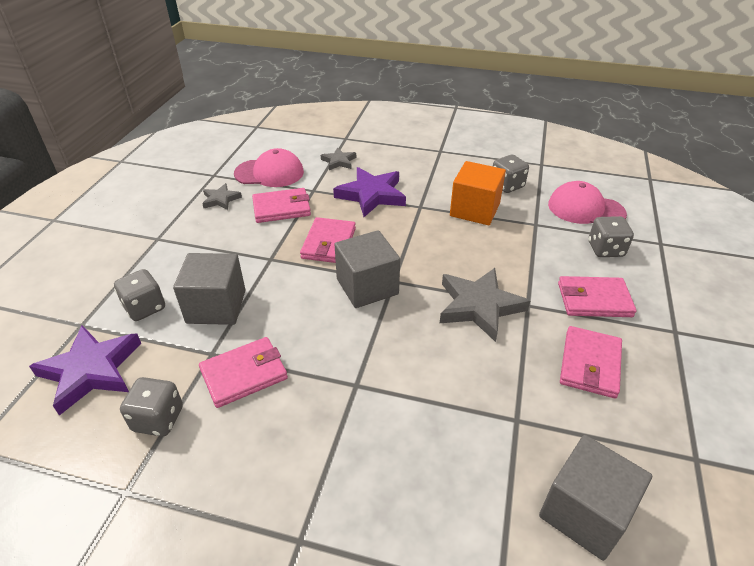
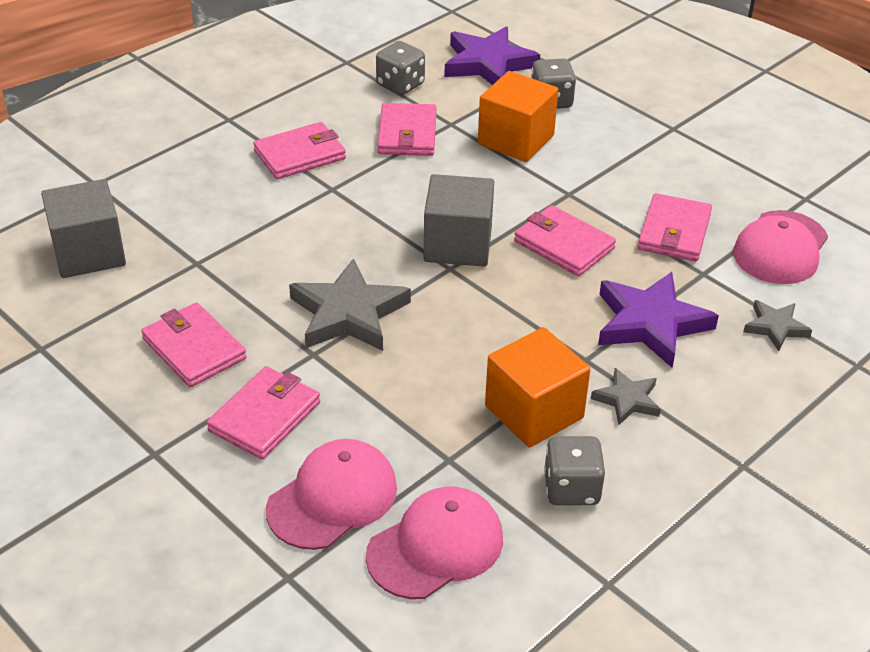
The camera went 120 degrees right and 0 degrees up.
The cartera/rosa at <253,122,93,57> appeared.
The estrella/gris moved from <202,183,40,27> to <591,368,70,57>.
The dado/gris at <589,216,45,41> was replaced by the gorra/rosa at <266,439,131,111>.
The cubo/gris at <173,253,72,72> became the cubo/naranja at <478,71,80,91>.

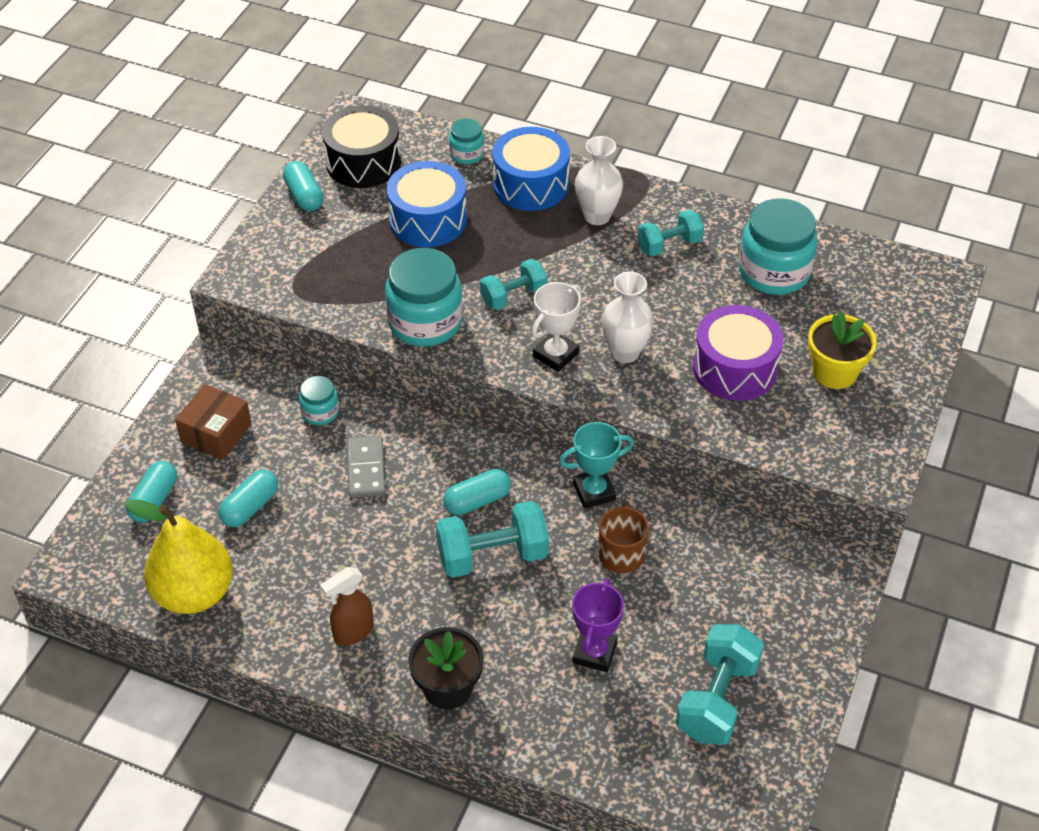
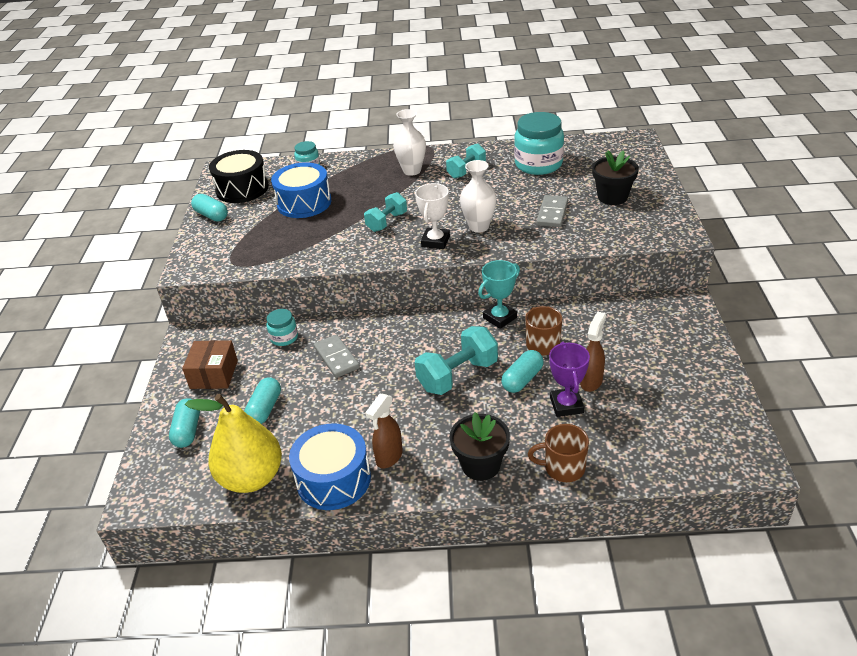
The camera went 20 degrees left and 10 degrees down.
The tarro/turquesa at <385,248,78,99> disappeared.
The mancuerna/turquesa at <676,624,88,121> disappeared.
The taza/marrón at <528,424,61,58> appeared.
The pulverizador/marrón at <580,311,26,81> appeared.
The cápsula/turquesa moved from <443,469,68,46> to <501,350,43,43>.
The tambor/azul moved from <492,127,78,84> to <289,423,82,87>.
The tambor/morado at <693,305,90,96> was replaced by the ficha de dominó/gris at <537,195,31,32>.
The maceta/amarillo at <808,311,69,78> became the maceta/negro at <592,150,47,55>.

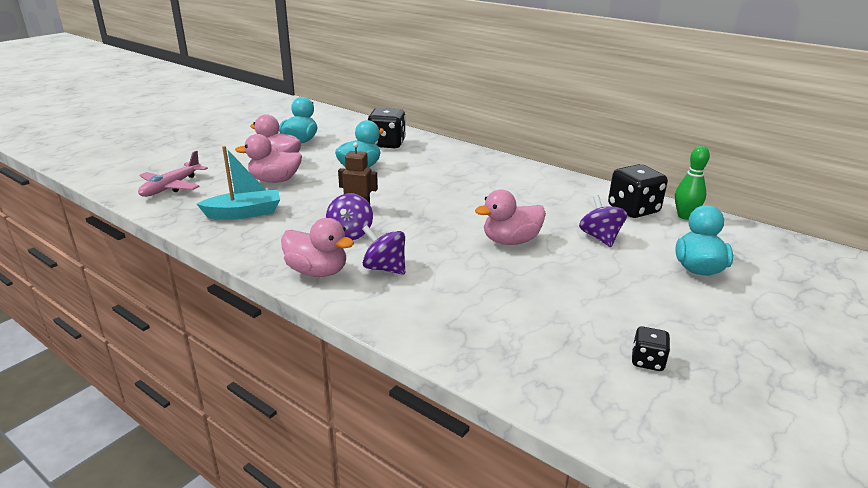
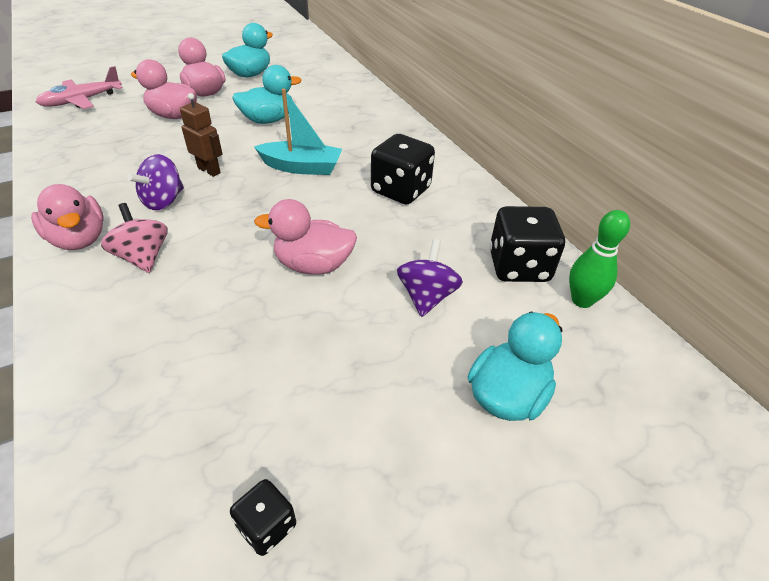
The camera went 25 degrees right and 15 degrees up.
The barco/turquesa moved from <197,146,83,74> to <254,89,88,86>.
The dado/negro moved from <368,108,38,40> to <371,134,64,70>.
The peonza/morado at <362,225,43,50> became the peonza/rosa at <101,203,67,70>.

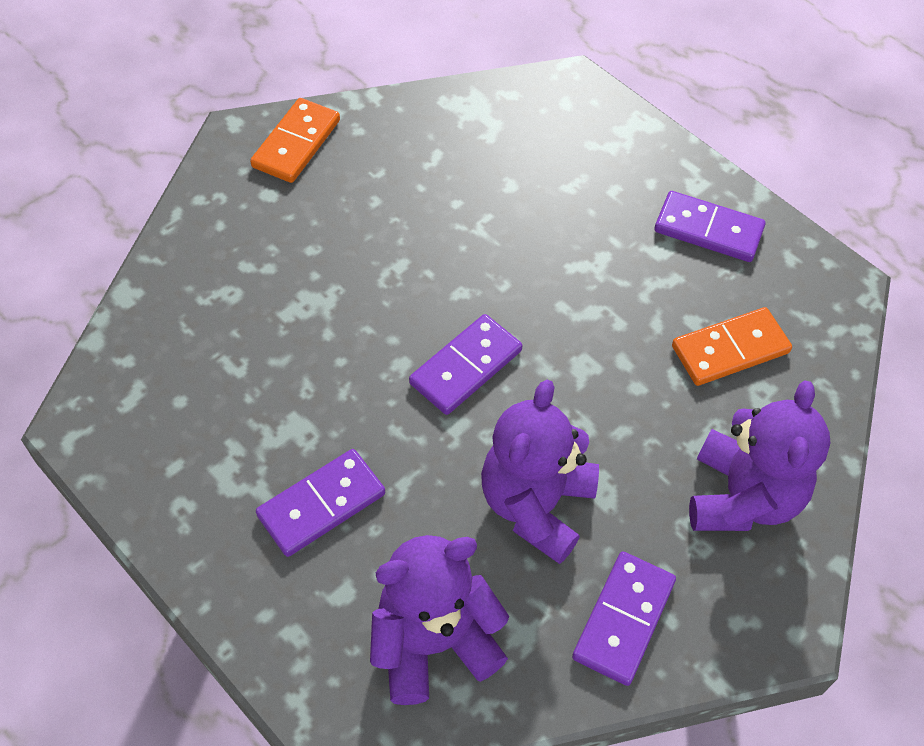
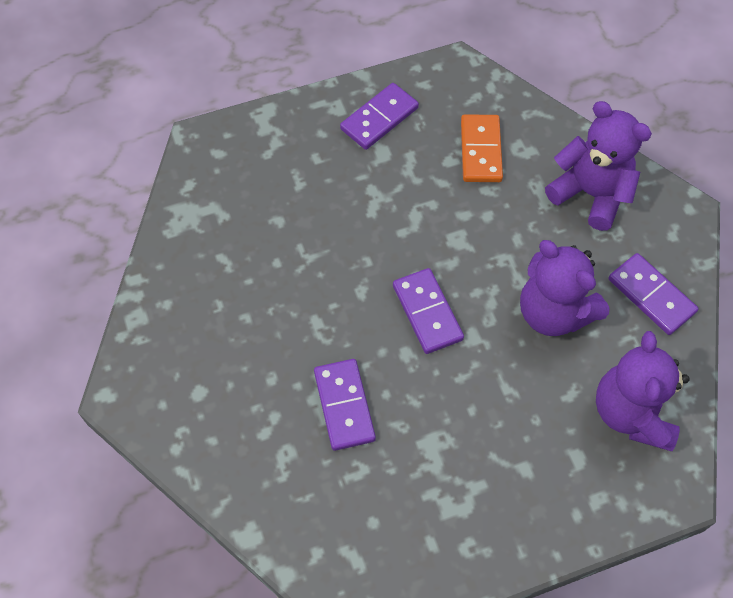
The camera went 65 degrees left and 5 degrees up.
The ficha de dominó/naranja at <250,98,90,85> disappeared.
The ficha de dominó/morado moved from <256,449,129,108> to <314,359,62,92>.

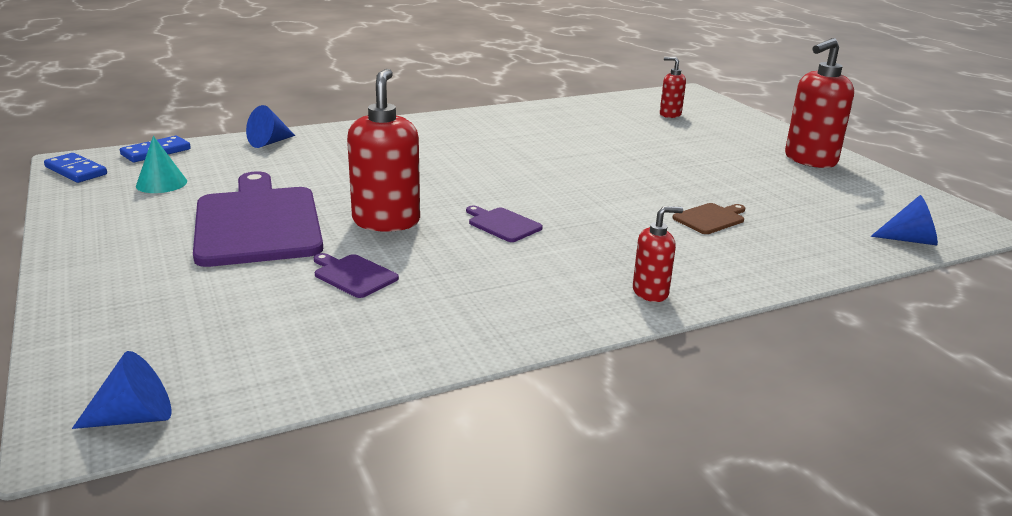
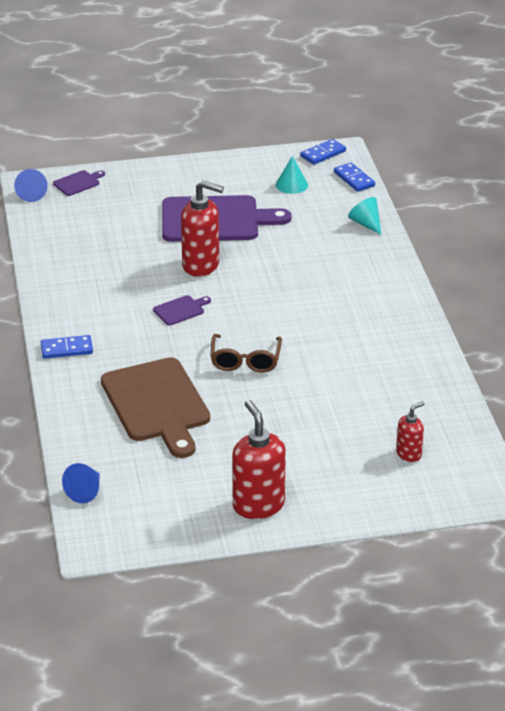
The camera went 105 degrees right and 10 degrees up.
The gafas/marrón at <210,334,72,39> appeared.
The tabla de cortar/morado moved from <314,253,85,45> to <53,170,52,26>.
The dispensador de jabón/rojo at <633,206,50,96> was replaced by the ficha de dominó/azul at <41,335,52,24>.
The cono/azul at <246,105,49,43> became the cono/turquesa at <348,197,34,38>.
The tabla de cortar/marrón at <673,203,72,31> changed to 2.36 times the size.

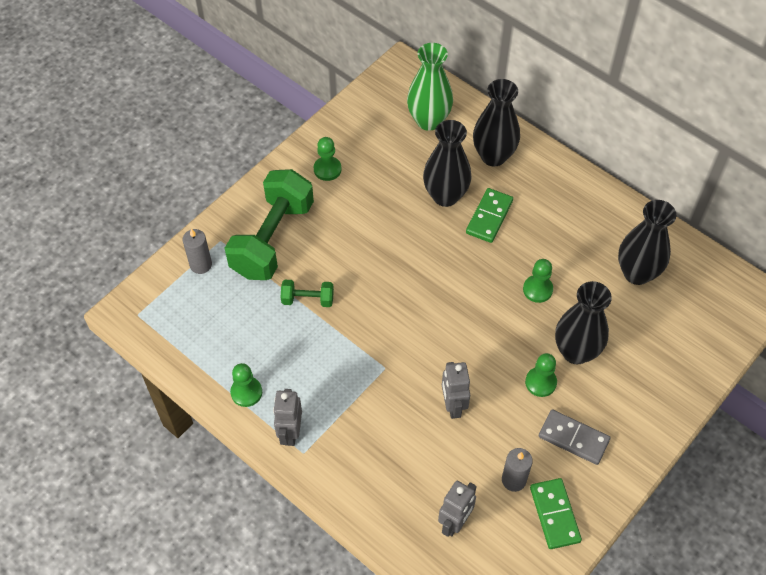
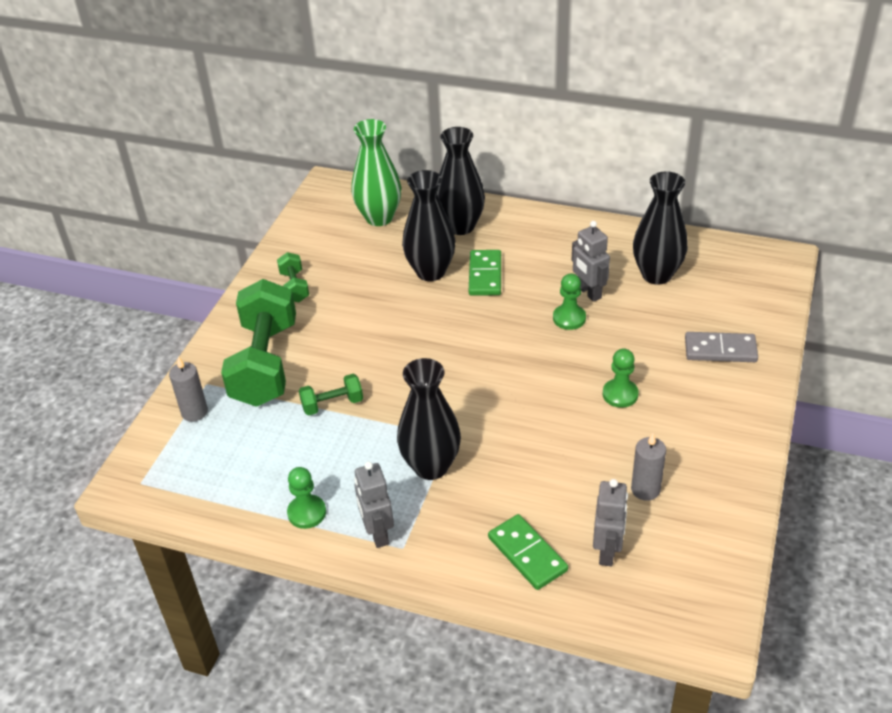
The camera went 20 degrees left and 15 degrees down.
The robot/gris moved from <442,362,28,57> to <572,221,38,81>.
The ficha de dominó/verde moved from <530,478,52,71> to <488,514,80,76>.
The ficha de dominó/gris moved from <539,409,71,56> to <685,332,73,30>.
The florero/negro moved from <555,281,57,83> to <397,358,64,122>.
The peón/verde at <314,137,27,44> was replaced by the mancuerna/verde at <277,252,32,50>.

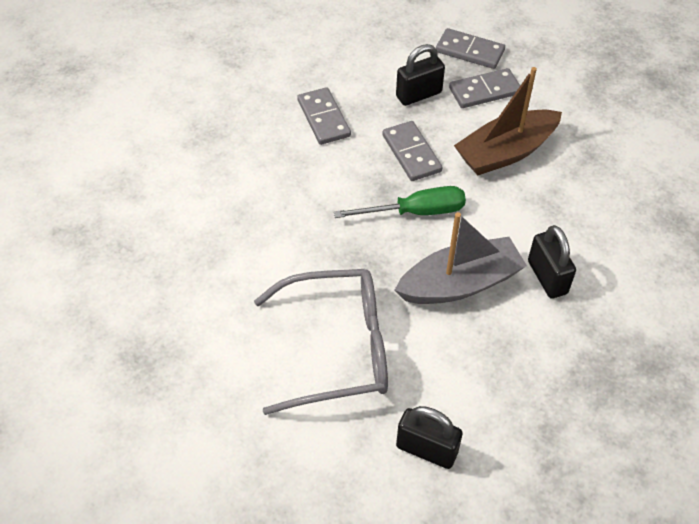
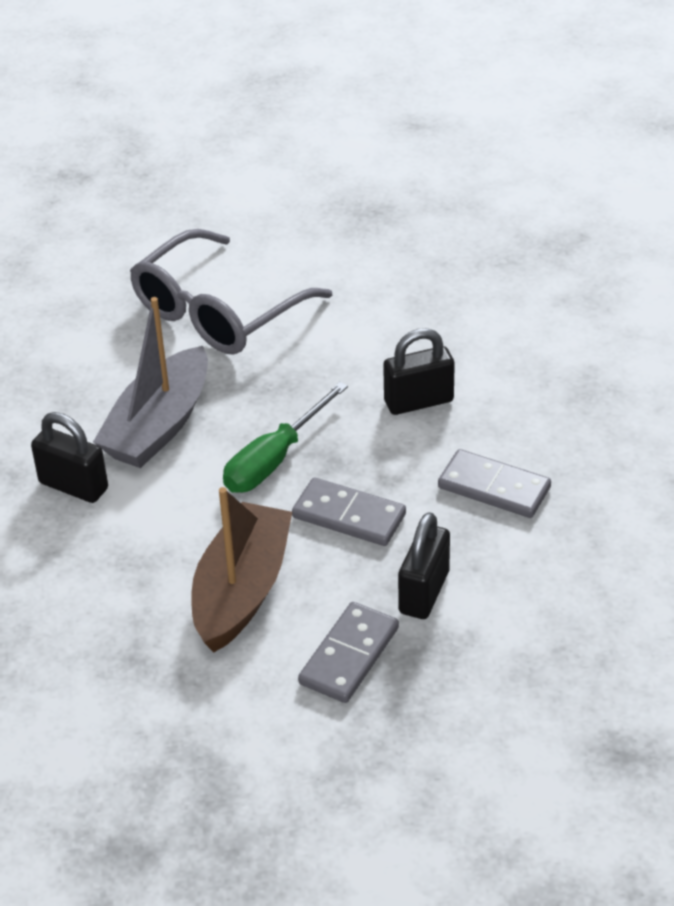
The camera went 140 degrees right and 10 degrees down.
The ficha de dominó/gris at <436,28,69,41> disappeared.
The candado/negro moved from <396,406,67,63> to <383,328,72,87>.

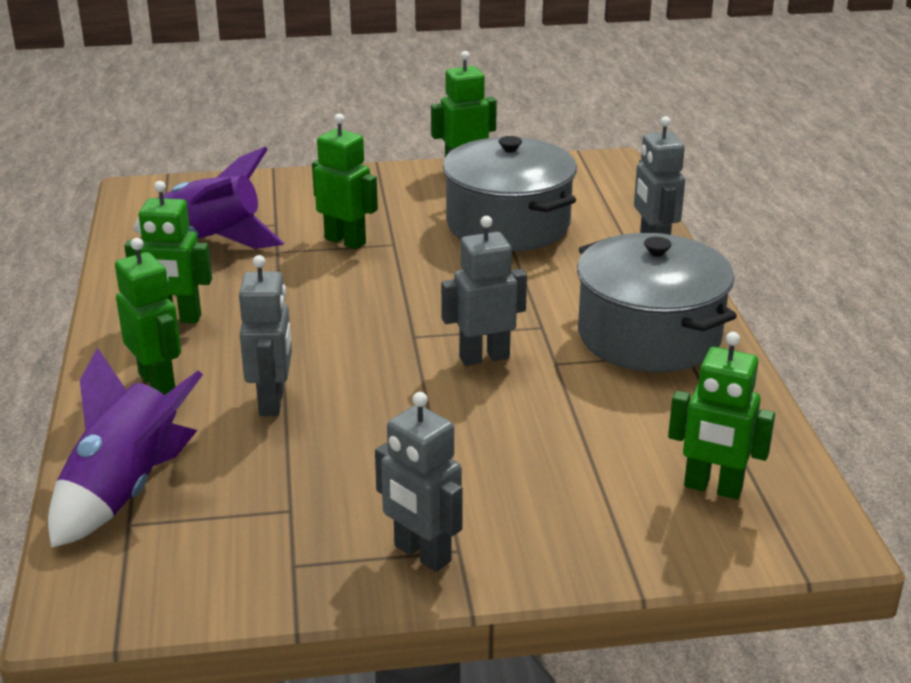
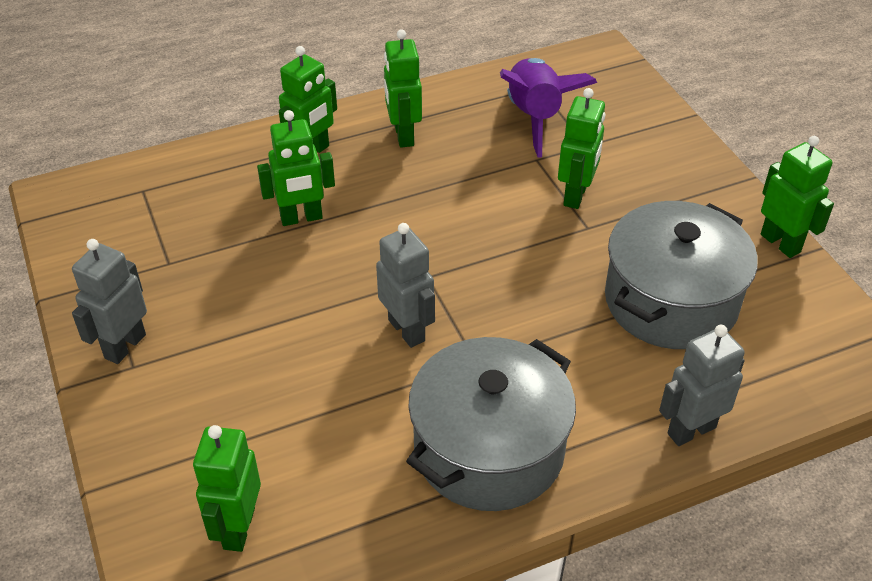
The camera went 75 degrees right and 15 degrees up.
The cohete/morado at <48,347,155,201> disappeared.
The robot/gris at <239,255,53,161> became the robot/verde at <257,110,78,116>.

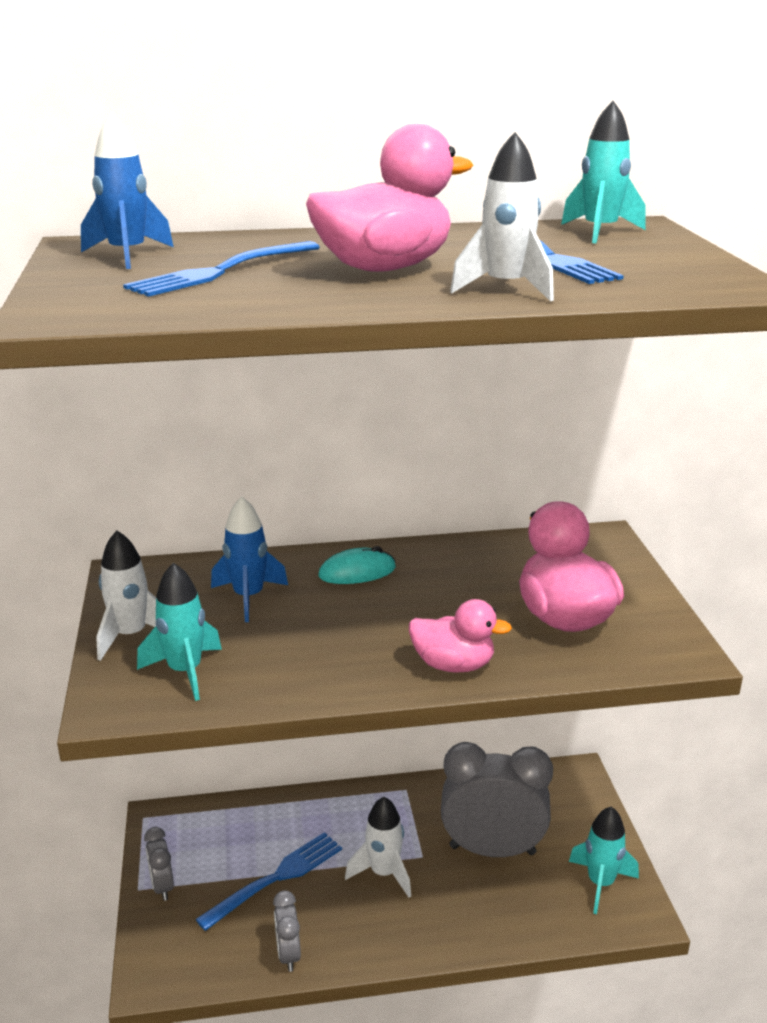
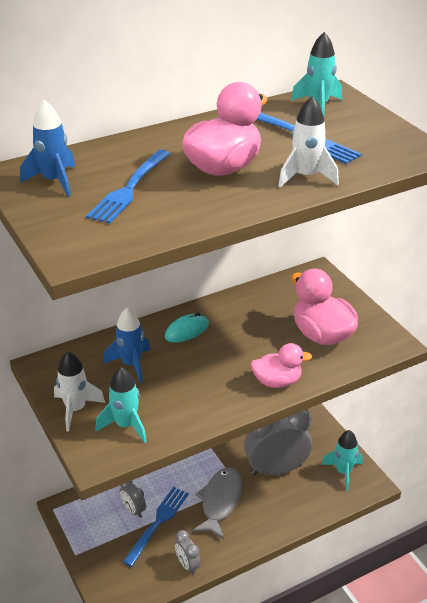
The camera went 20 degrees left and 10 degrees up.
The despertador/gris moved from <144,827,30,74> to <120,480,26,38>.
The cohete/blanco at <345,797,66,101> was replaced by the pez/gris at <192,467,50,72>.

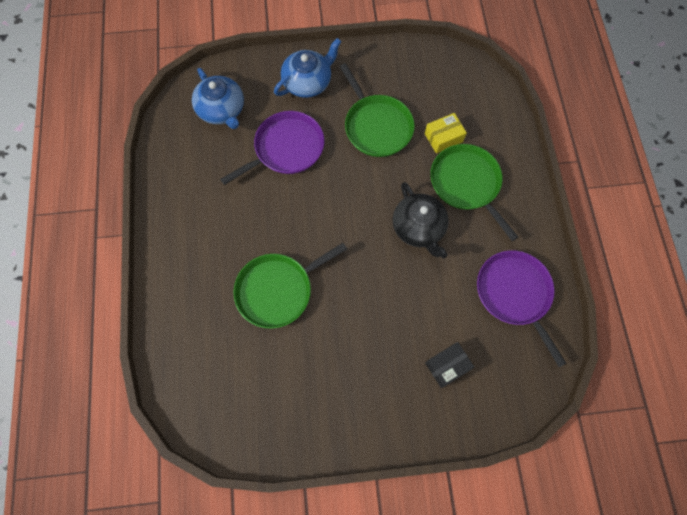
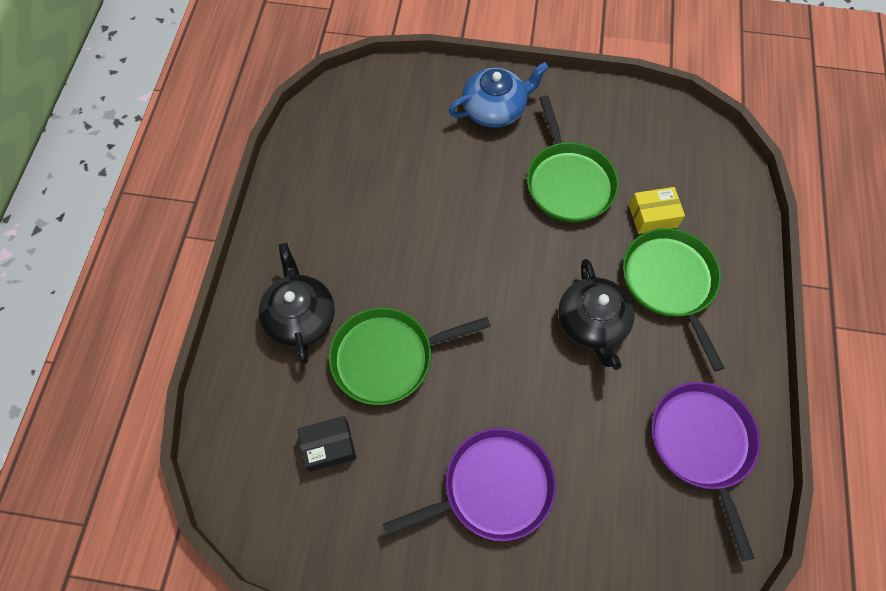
The camera went 15 degrees right and 5 degrees down.
The tetera/azul at <192,68,52,61> disappeared.
The tetera/negro at <259,243,76,121> appeared.
The sartén/morado moved from <220,111,104,74> to <383,428,173,113>.
The caja/negro moved from <425,342,50,46> to <297,416,59,56>.

